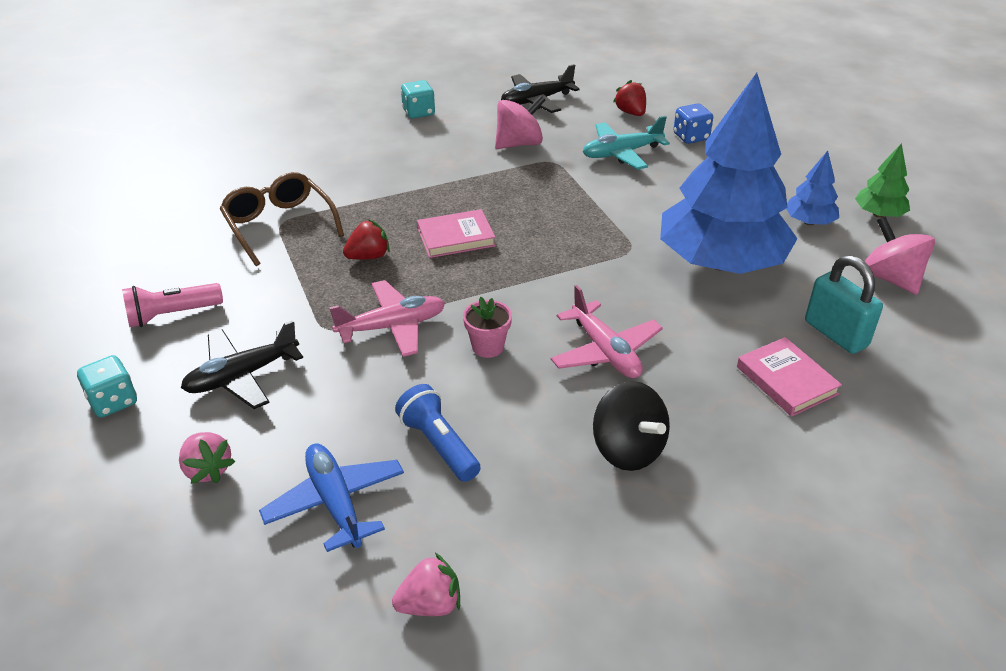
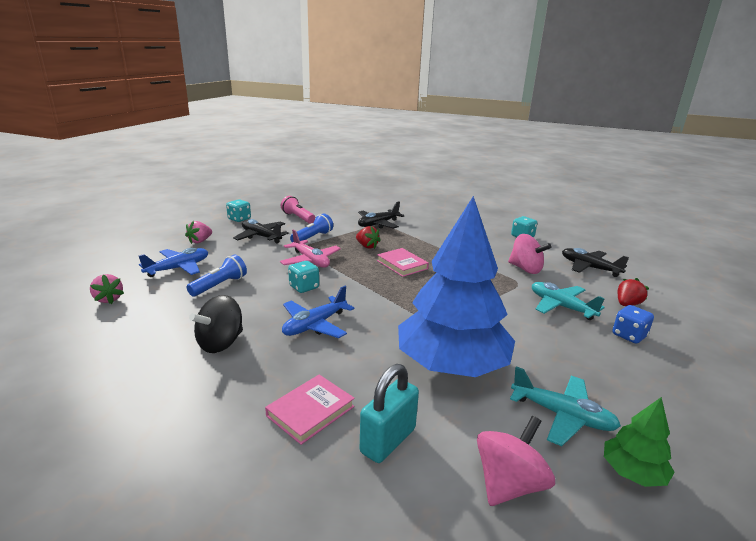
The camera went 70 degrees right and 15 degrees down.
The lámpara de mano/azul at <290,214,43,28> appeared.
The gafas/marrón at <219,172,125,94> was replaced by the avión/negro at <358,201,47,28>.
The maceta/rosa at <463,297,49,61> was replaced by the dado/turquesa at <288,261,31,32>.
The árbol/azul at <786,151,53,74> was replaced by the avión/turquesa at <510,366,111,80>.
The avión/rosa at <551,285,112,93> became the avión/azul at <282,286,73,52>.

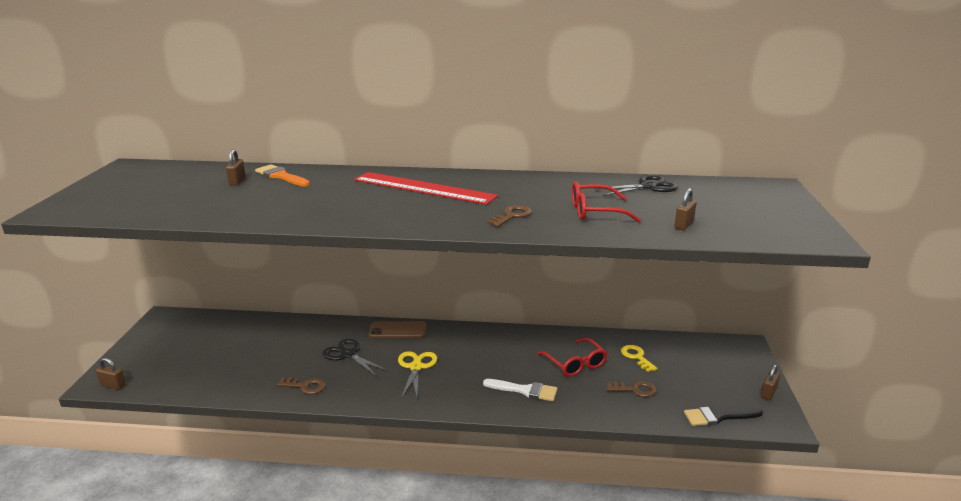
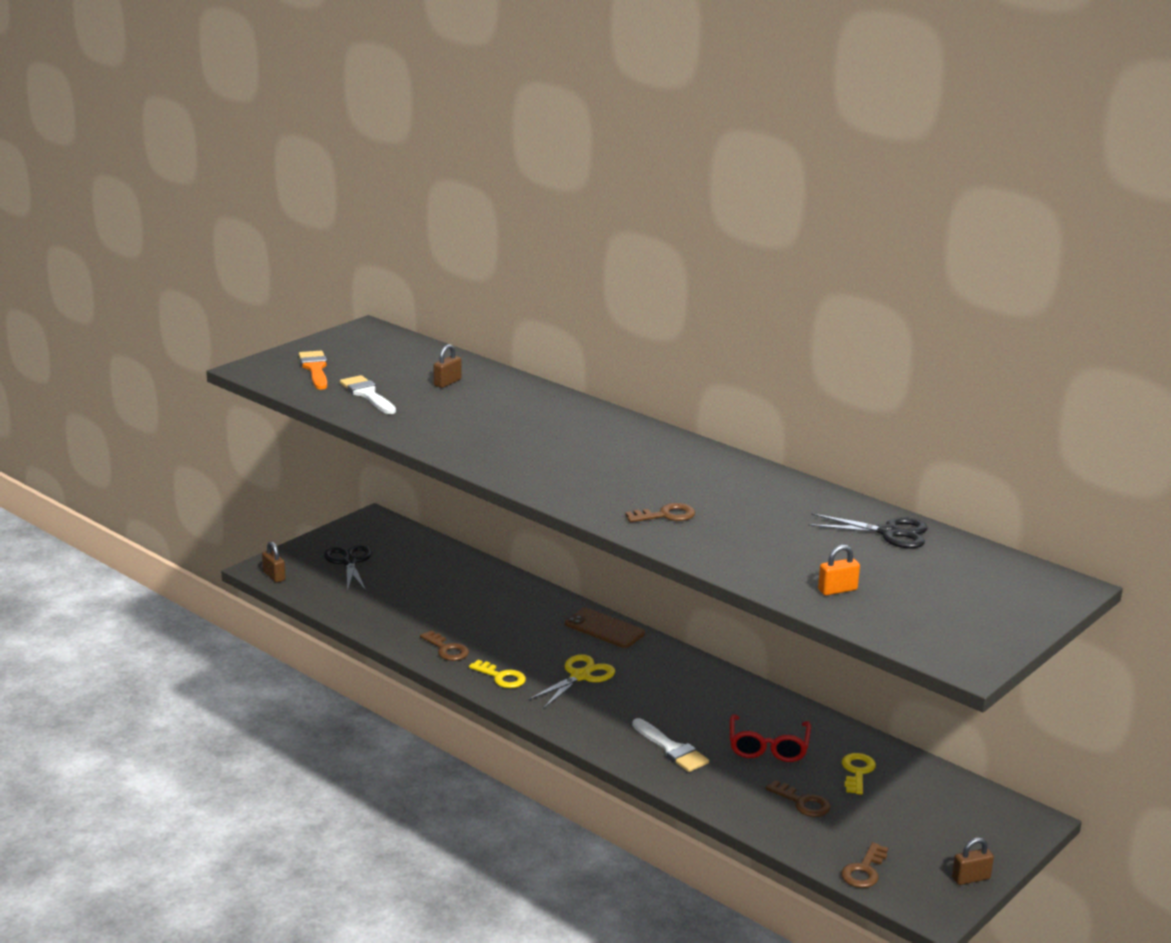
The camera went 35 degrees right and 0 degrees up.
The regla/rojo at <354,172,144,33> disappeared.
The gafas/rojo at <572,181,69,41> disappeared.
The pincel/blanco at <340,375,56,39> appeared.
The llave/amarillo at <469,660,57,28> appeared.
The pincel/naranja moved from <255,164,55,23> to <299,351,28,39>.
The tijeras/negro moved from <323,339,65,38> to <324,545,48,46>.
The pincel/negro at <684,407,79,19> was replaced by the llave/marrón at <841,842,47,46>.
The candado/marrón at <674,188,23,42> became the candado/naranja at <818,545,42,51>.

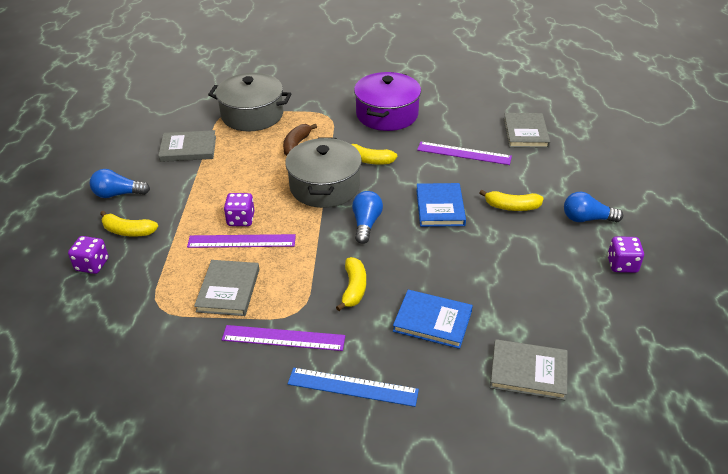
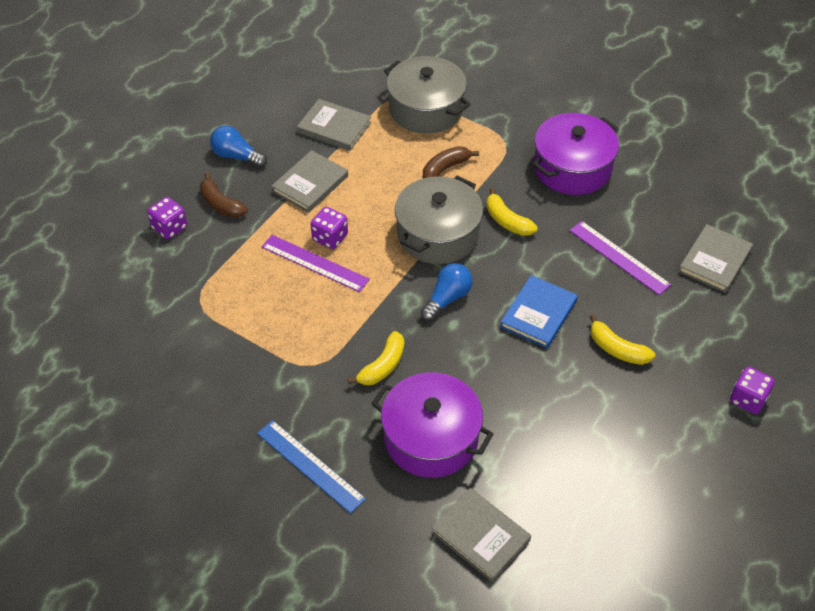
The camera went 30 degrees right and 10 degrees up.
The regla/morado at <222,325,123,26> disappeared.
The bombilla/azul at <564,192,59,31> disappeared.
The libro/gris moved from <194,260,65,56> to <271,150,77,63>.
The dado/morado moved from <607,236,37,37> to <730,366,45,48>.
The libro/azul at <393,290,80,59> was replaced by the olla/morado at <371,373,122,105>.
The plátano/amarillo at <100,211,58,26> became the plátano/marrón at <200,172,48,46>.

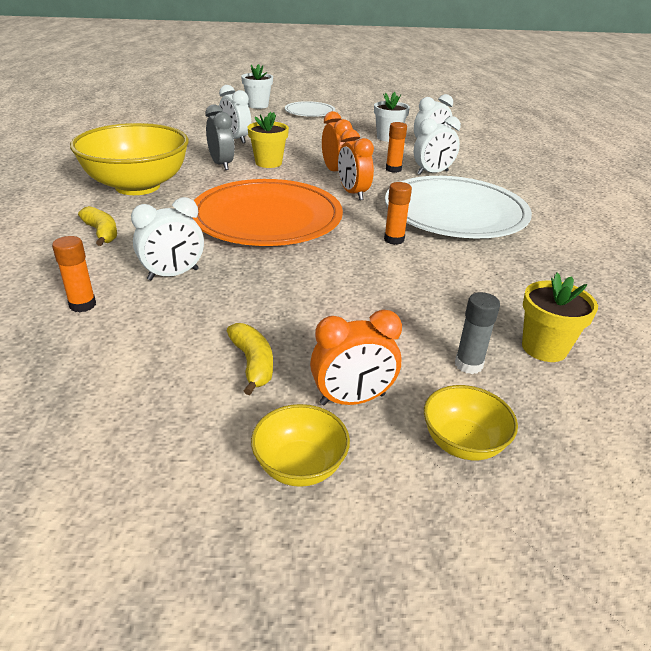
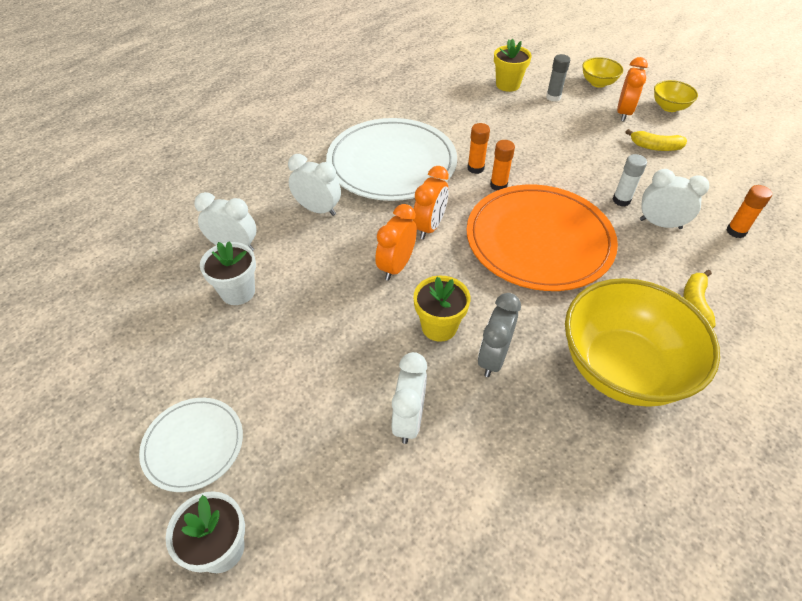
The camera went 130 degrees left and 15 degrees up.
The barra de pegamento/blanco at <613,154,34,52> appeared.
The barra de pegamento/naranja moved from <386,122,21,51> to <490,140,25,51>.
The plátano/amarillo at <227,323,46,72> turned 105 degrees counterclockwise.
The despertador/naranja at <310,310,92,96> turned 75 degrees clockwise.

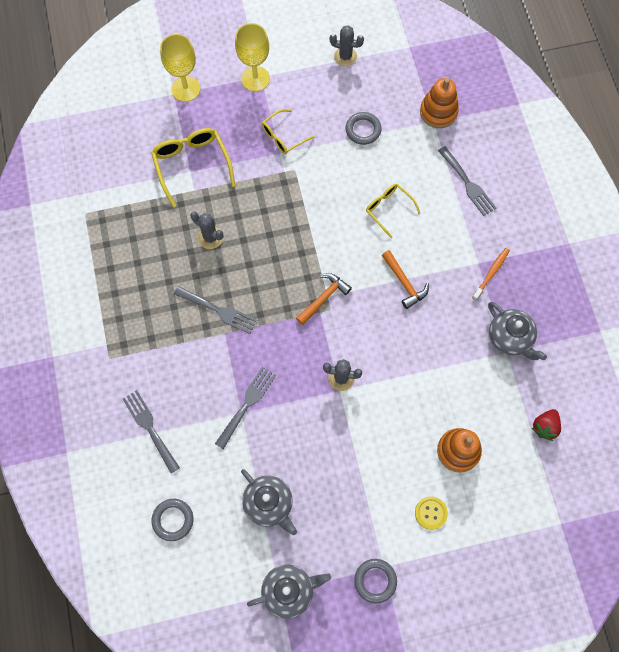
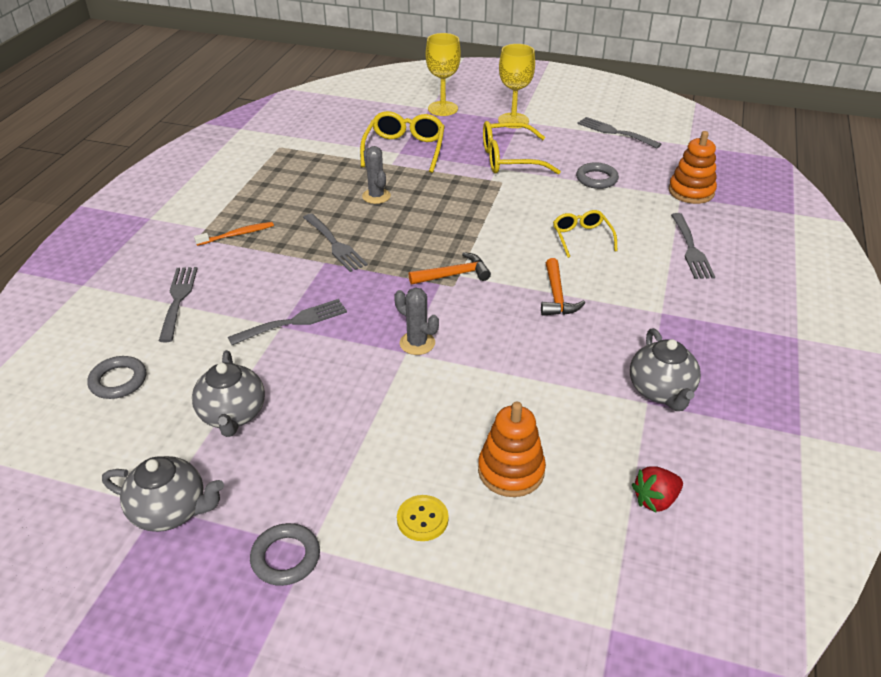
The camera went 30 degrees right and 30 degrees down.
The cepillo de dientes/naranja moved from <472,248,38,53> to <194,222,80,24>.
The cactus/gris at <330,25,34,41> was replaced by the tenedor/gris at <578,117,83,31>.
The gafas/amarillo at <262,109,52,45> changed to 1.60 times the size.

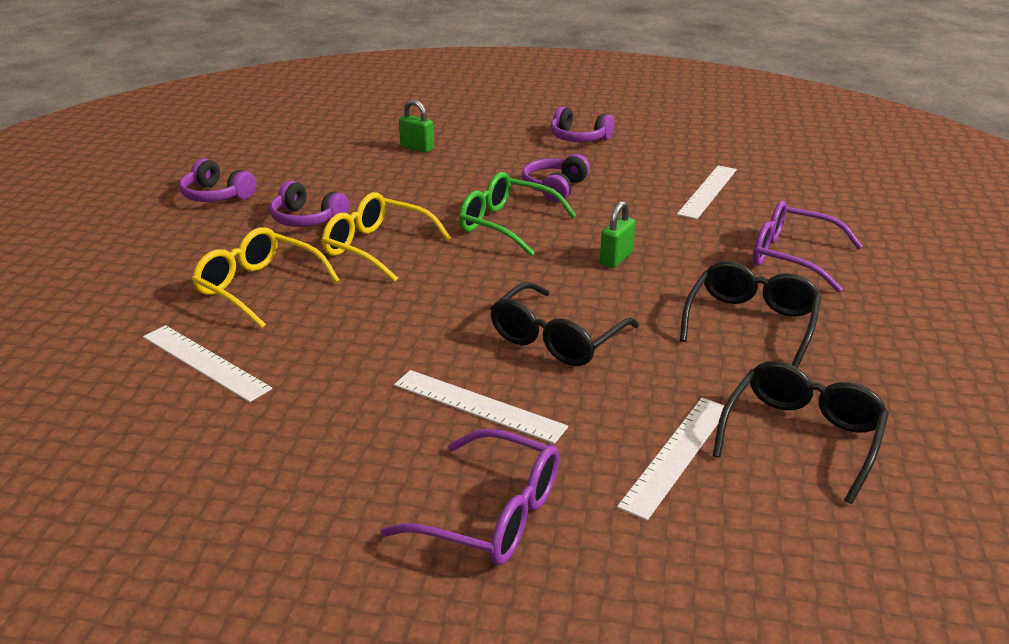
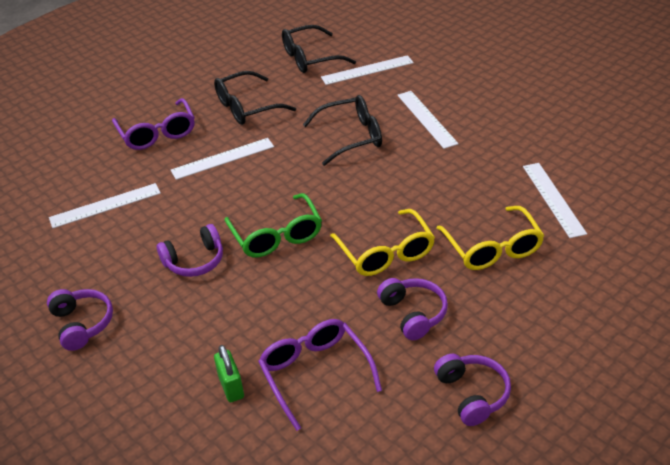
The camera went 140 degrees left and 10 degrees up.
The candado/verde at <600,201,36,67> disappeared.
The regla/blanco at <171,138,103,42> appeared.
The gafas/morado moved from <381,429,178,136> to <258,319,124,112>.

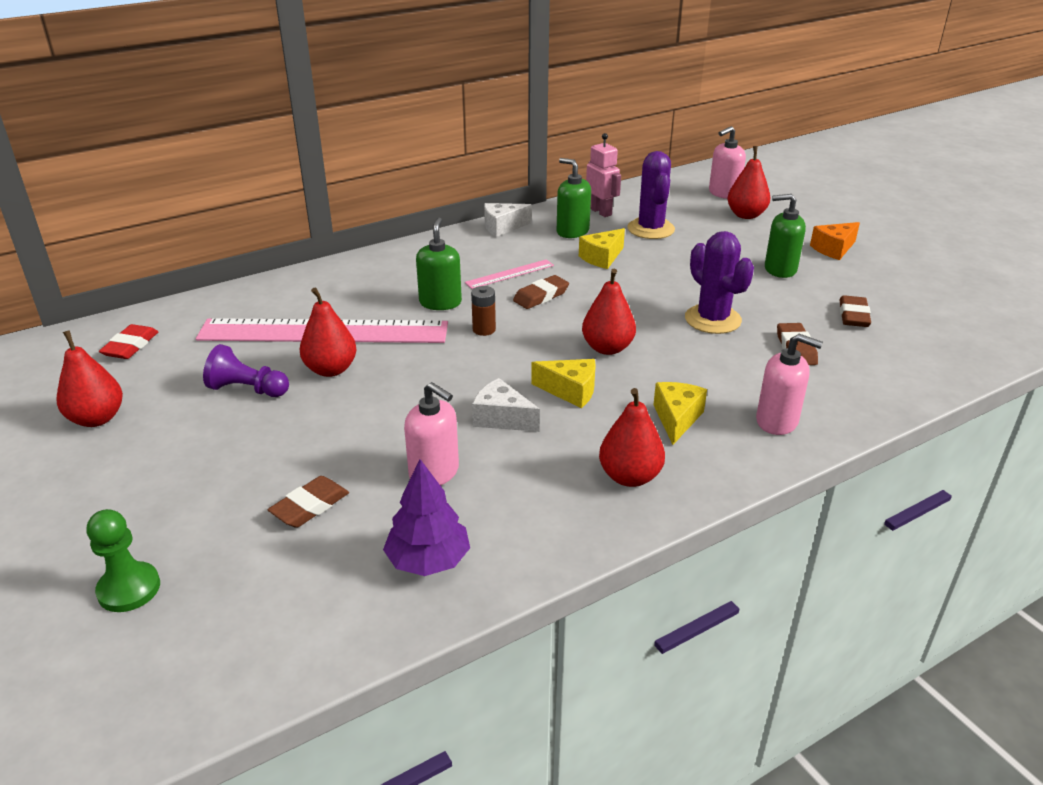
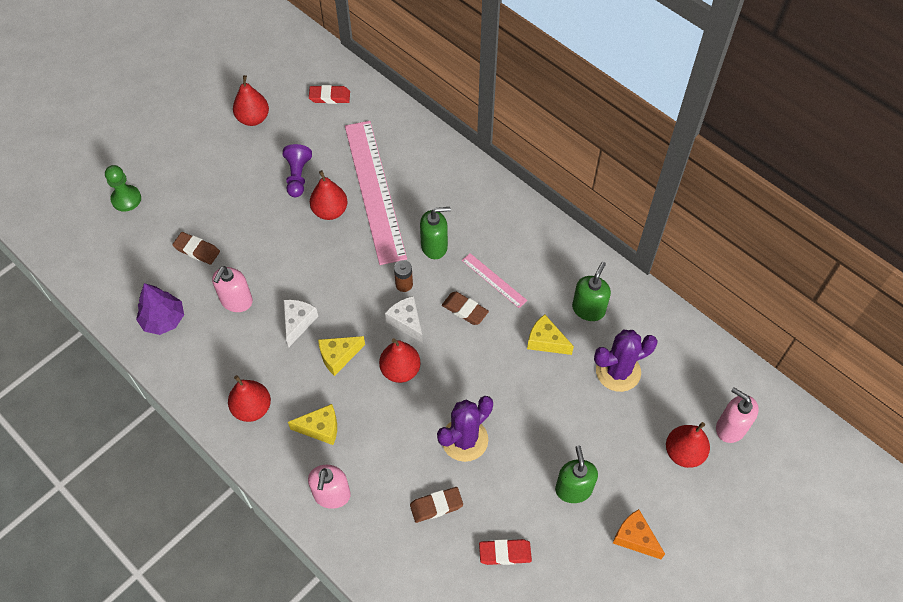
The camera went 75 degrees right and 25 degrees up.
The robot/rosa at <586,133,35,84> disappeared.
The queso/blanco moved from <484,203,48,34> to <385,296,38,47>.
The goma de borrar/marrón at <840,295,31,32> became the goma de borrar/rojo at <479,539,53,26>.
The queso/amarillo at <531,359,65,49> turned 60 degrees clockwise.

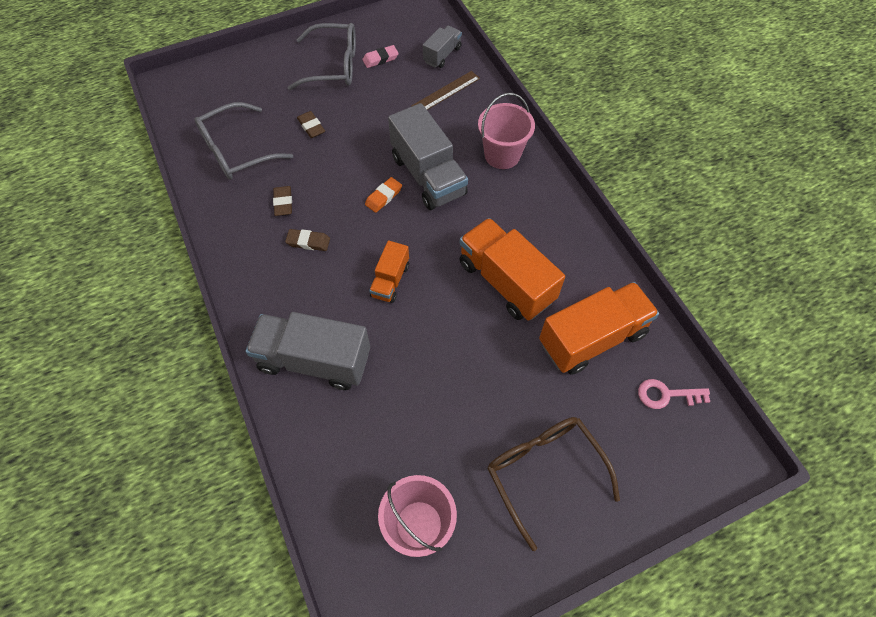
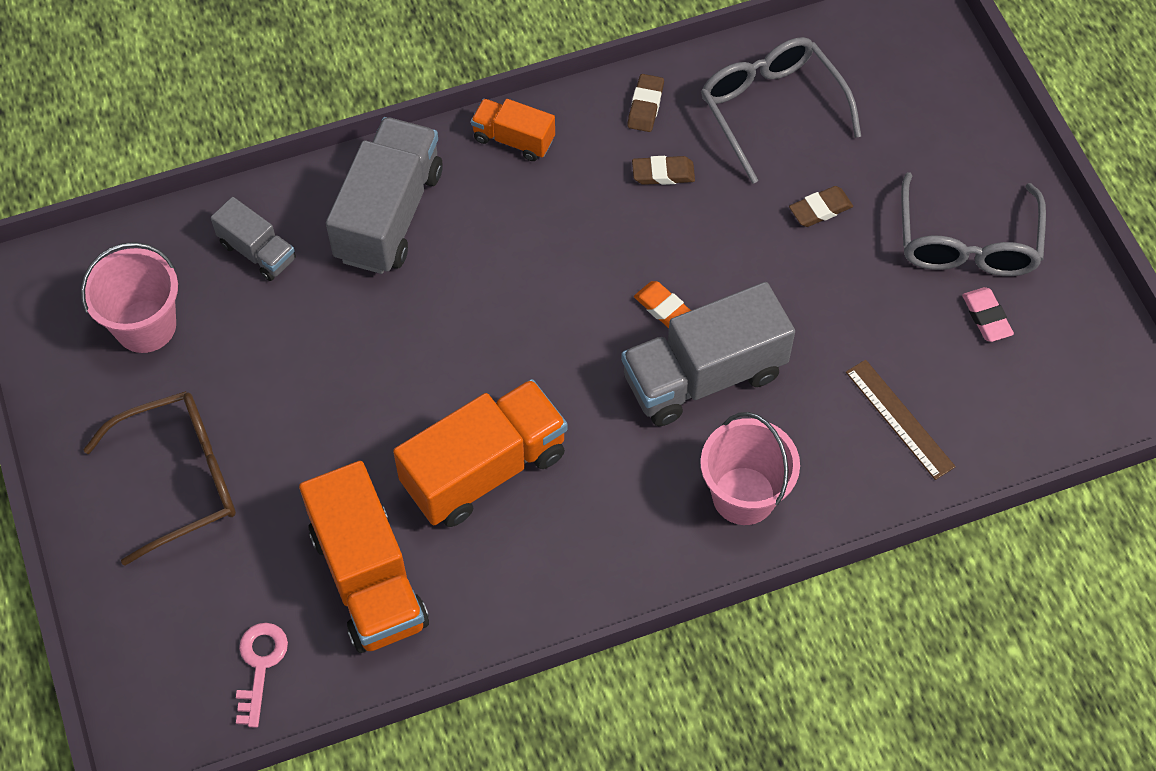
The camera went 95 degrees right and 0 degrees up.
The goma de borrar/marrón moved from <285,229,45,22> to <627,74,37,58>.
The camión/naranja moved from <369,241,40,62> to <471,99,84,62>.
The camión/gris moved from <423,26,39,42> to <211,197,85,84>.

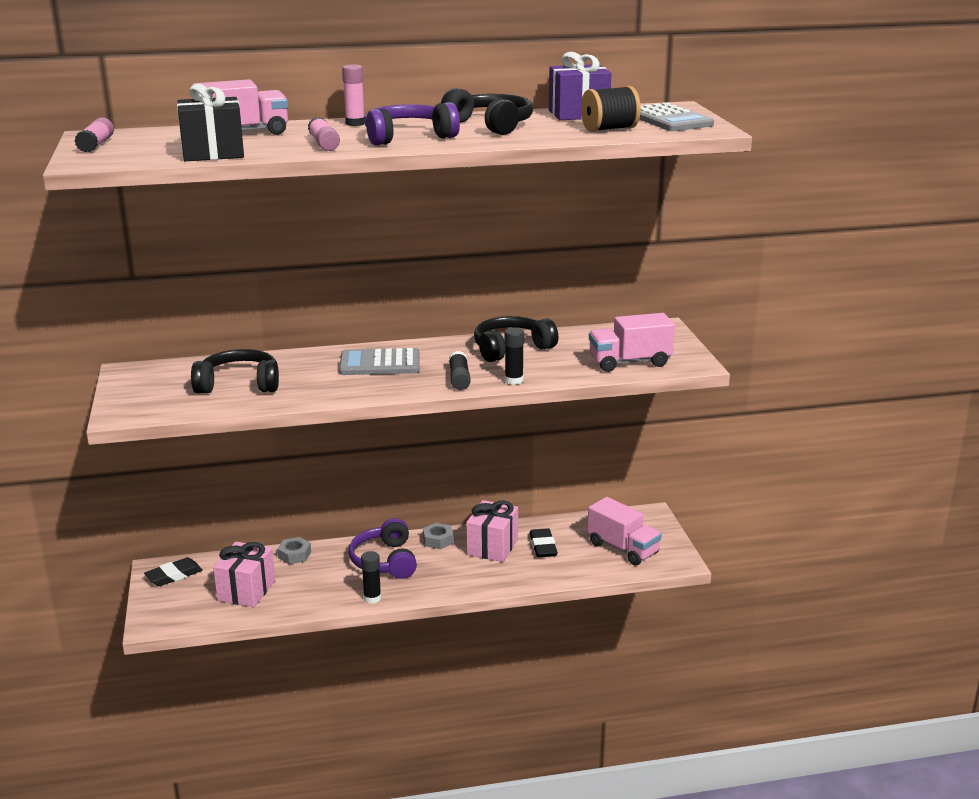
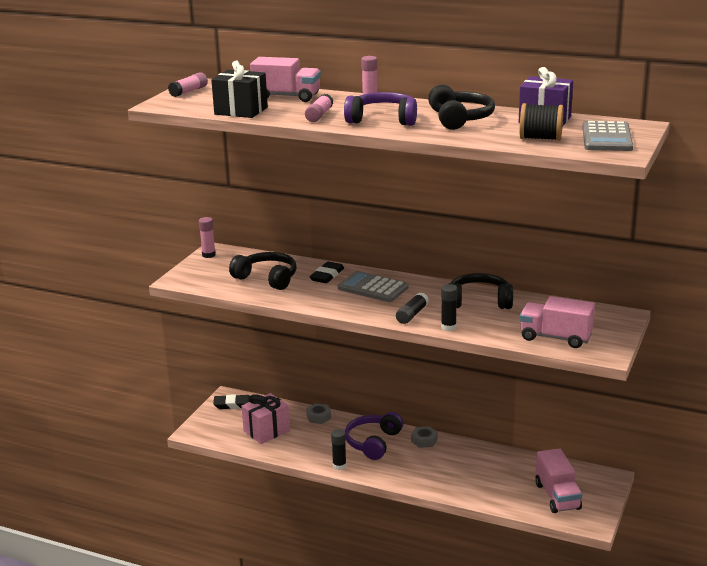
The camera went 35 degrees right and 0 degrees up.
The regalo/rosa at <466,500,52,62> disappeared.
The barra de pegamento/rosa at <199,217,17,41> appeared.
The goma de borrar/negro moved from <529,528,29,29> to <310,262,34,21>.

